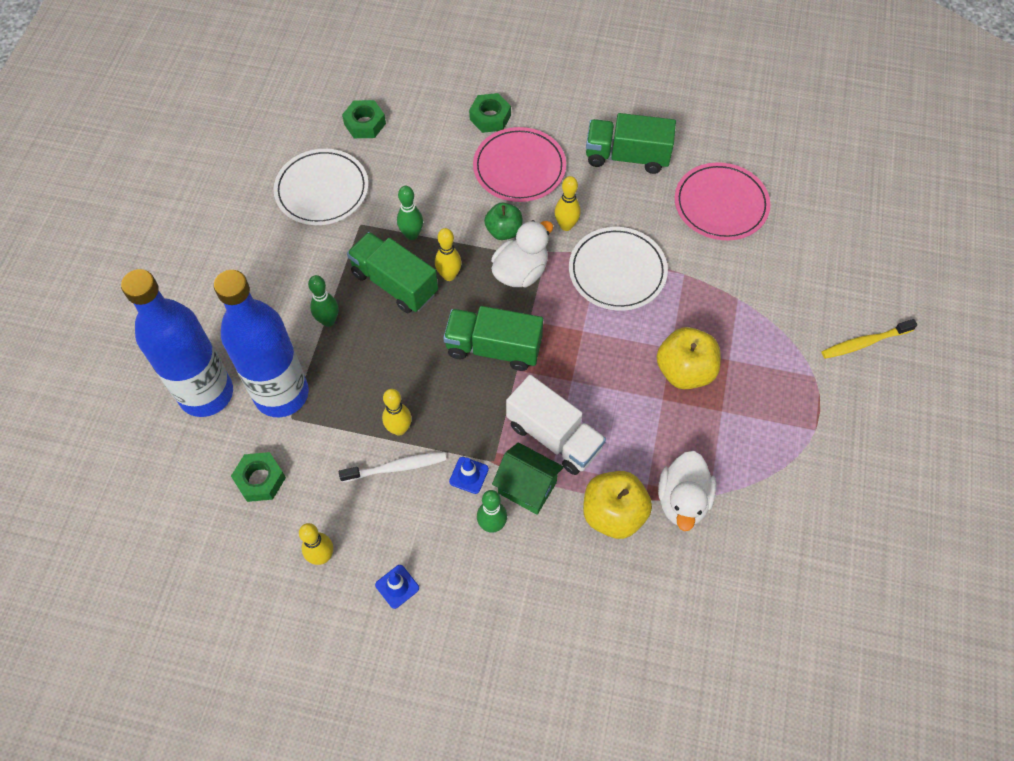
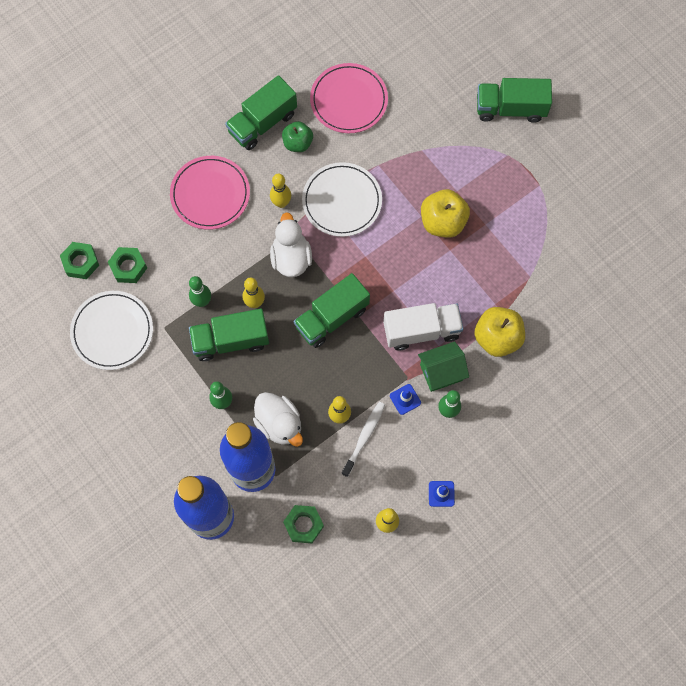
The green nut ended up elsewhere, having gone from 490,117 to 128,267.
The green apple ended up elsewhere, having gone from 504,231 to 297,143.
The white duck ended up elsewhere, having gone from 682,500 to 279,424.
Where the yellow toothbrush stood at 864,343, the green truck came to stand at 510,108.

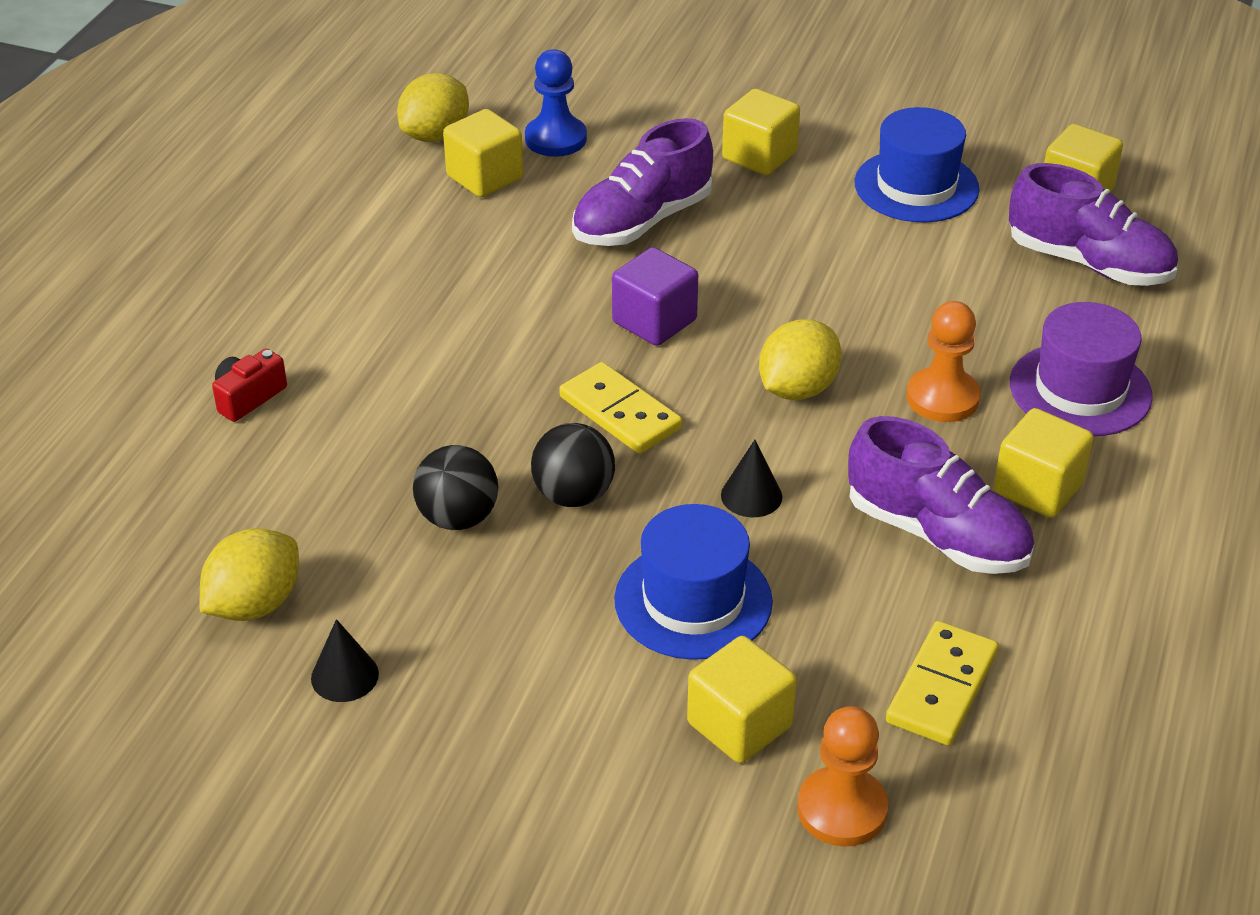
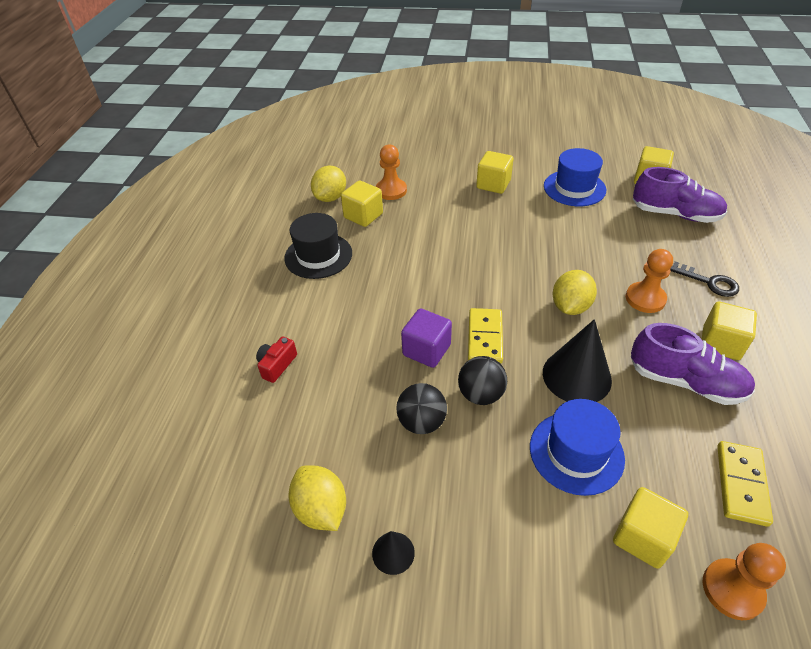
The yellow lemon at 254,604 ended up facing another way, 60 degrees counterclockwise from before.
What was the blue pawn at 555,139 turned into the orange pawn at 391,190.
The yellow domino at 620,413 ended up facing another way, 60 degrees clockwise from before.
The second view lost the purple shoe at 642,221.
The purple cube ended up elsewhere, having gone from 654,321 to 426,350.
The size of the black cone at 751,495 changed by a factor of 1.97.
Where the purple hat stood at 1080,390, the black key came to stand at 709,282.
The second view gained the black hat at 318,255.

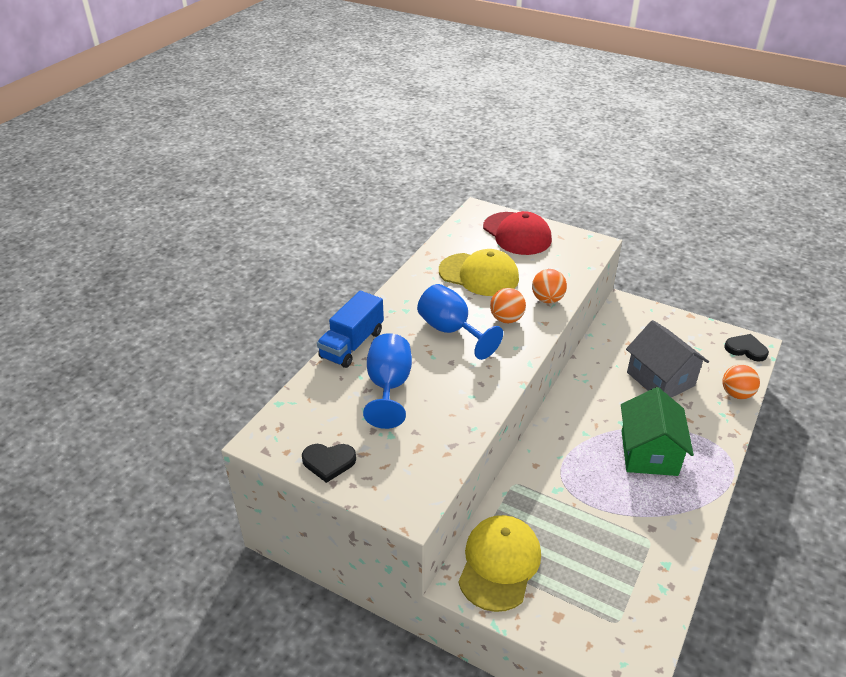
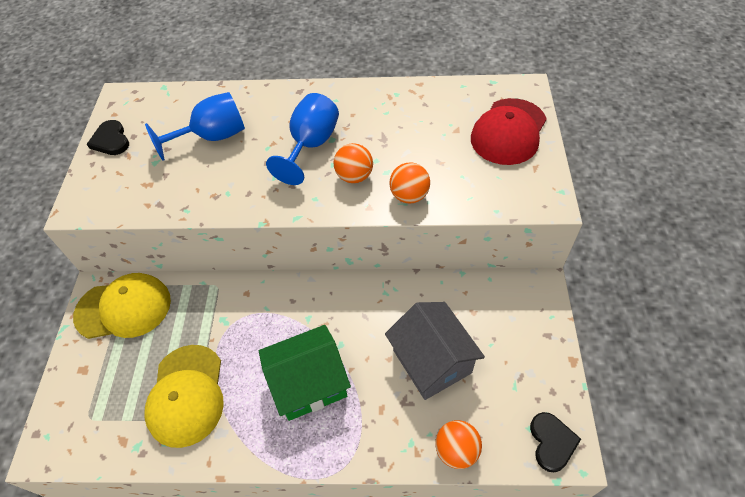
The second view lost the blue truck at 352,344.
The yellow cap ended up elsewhere, having gone from 479,275 to 186,395.
The grey house at 660,379 ended up facing another way, 60 degrees counterclockwise from before.

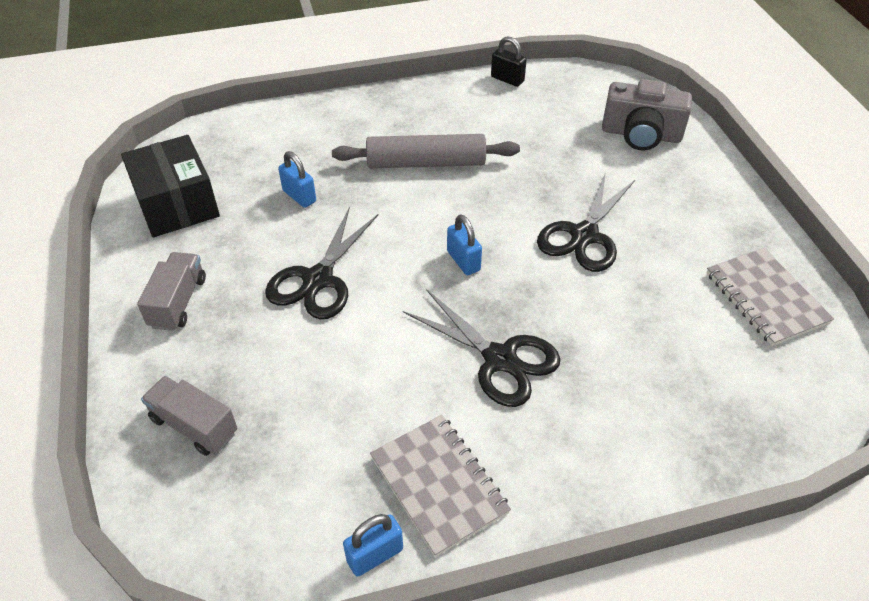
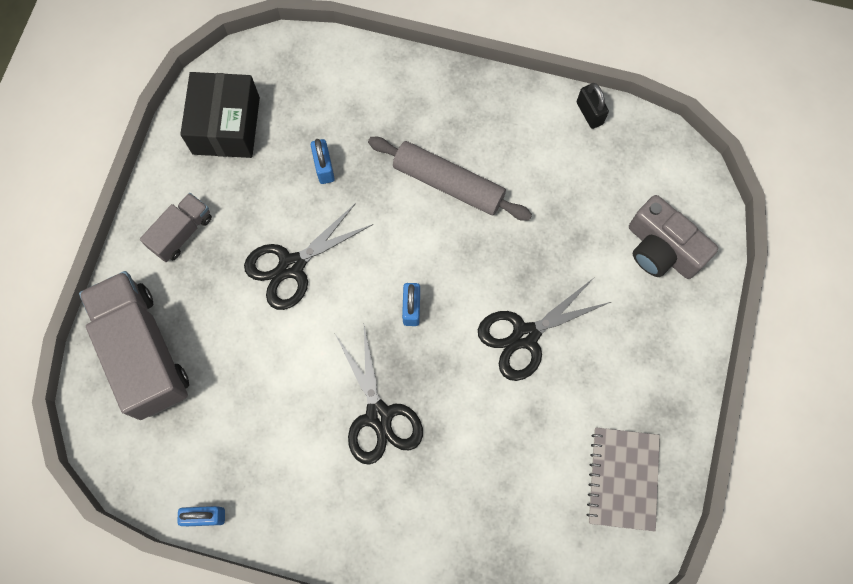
The size of the grey truck at 194,426 changed by a factor of 1.92.
The second view lost the grey notebook at 439,485.

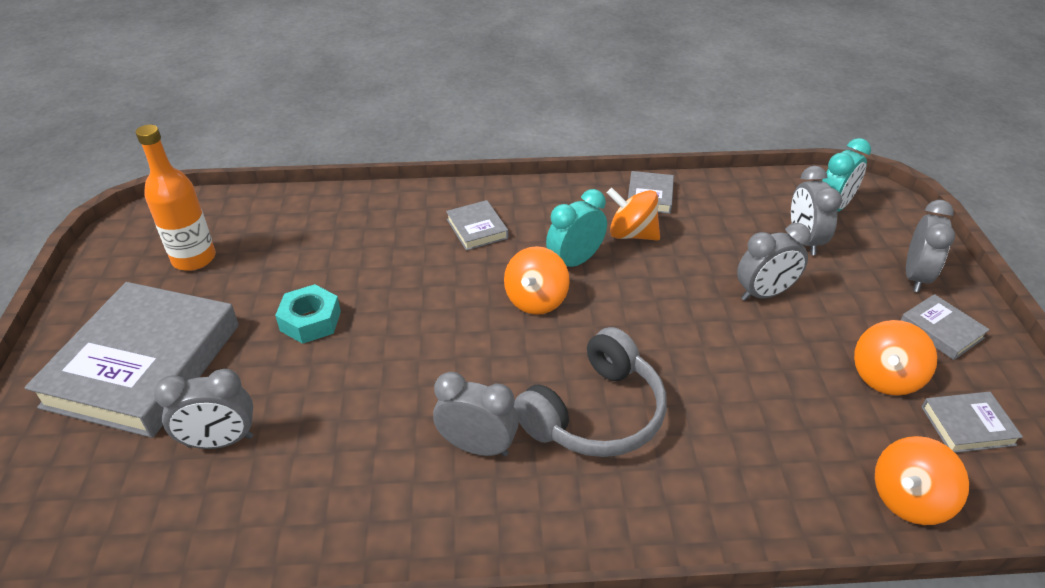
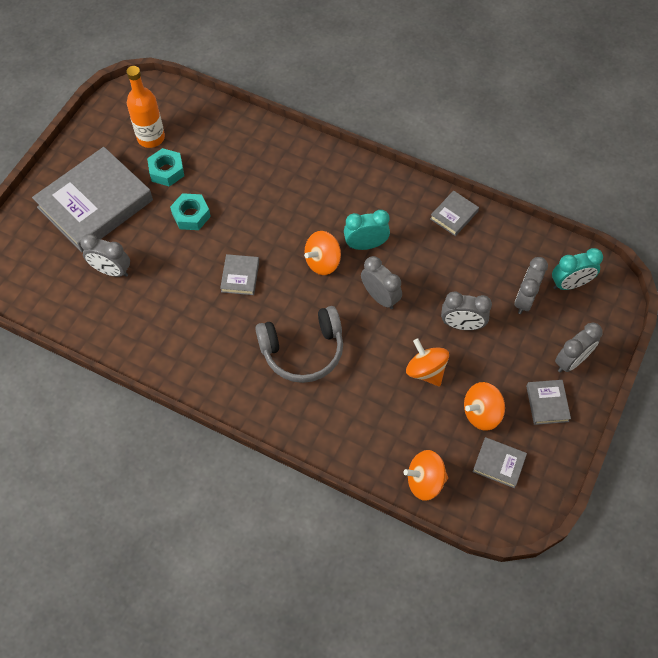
The grey clock ended up elsewhere, having gone from 477,447 to 380,297.
The grey book ended up elsewhere, having gone from 477,229 to 240,276.
The orange spinning top ended up elsewhere, having gone from 632,234 to 426,371.
The second view gained the turquoise nut at 166,171.

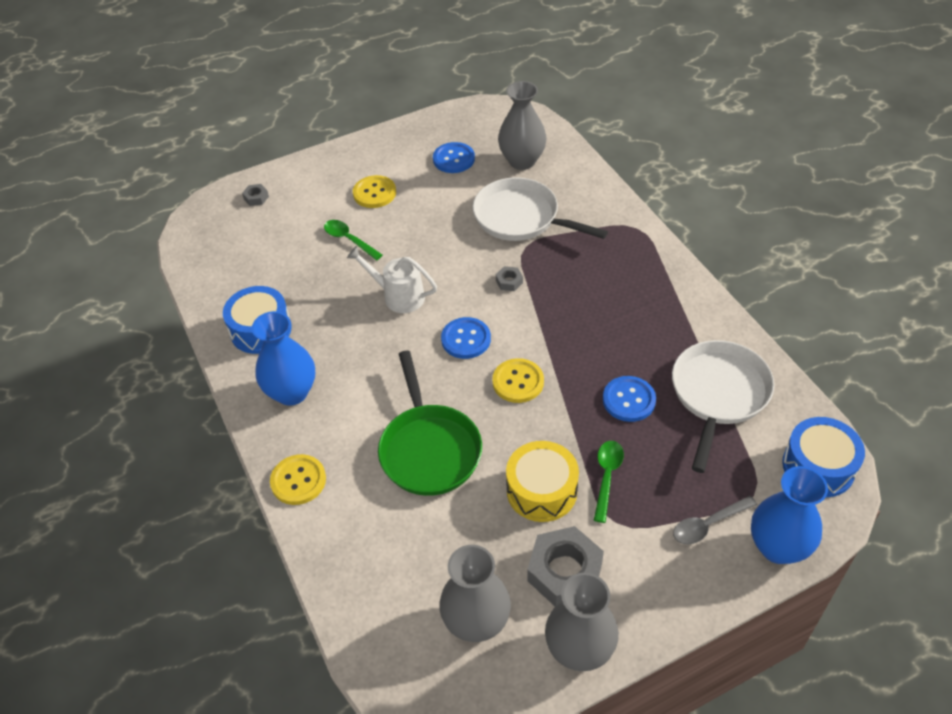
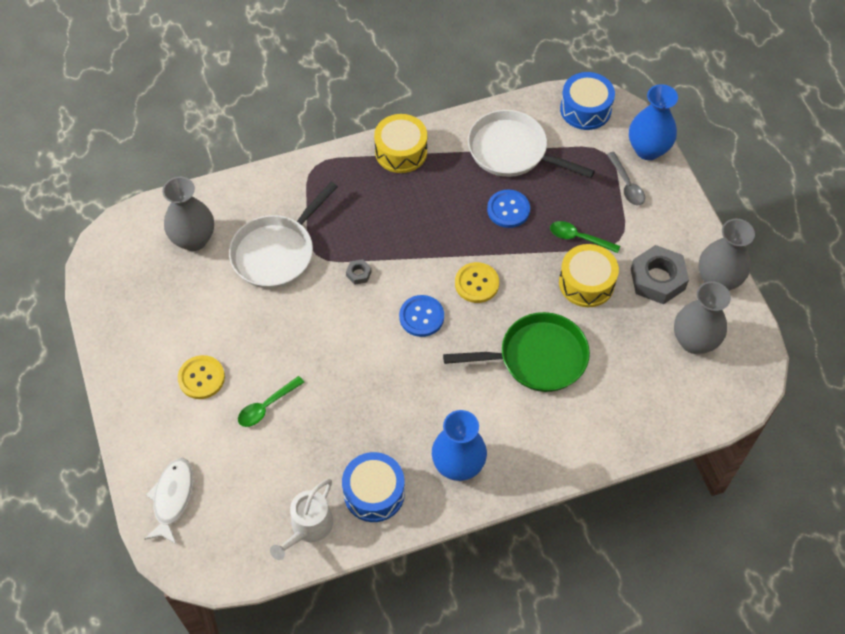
Where the grey nut stood at 256,198, the white fish came to stand at 172,498.
The second view lost the yellow button at 298,481.
The white watering can ended up elsewhere, having gone from 398,296 to 308,528.
The second view lost the blue button at 454,159.
The second view gained the yellow drum at 401,151.

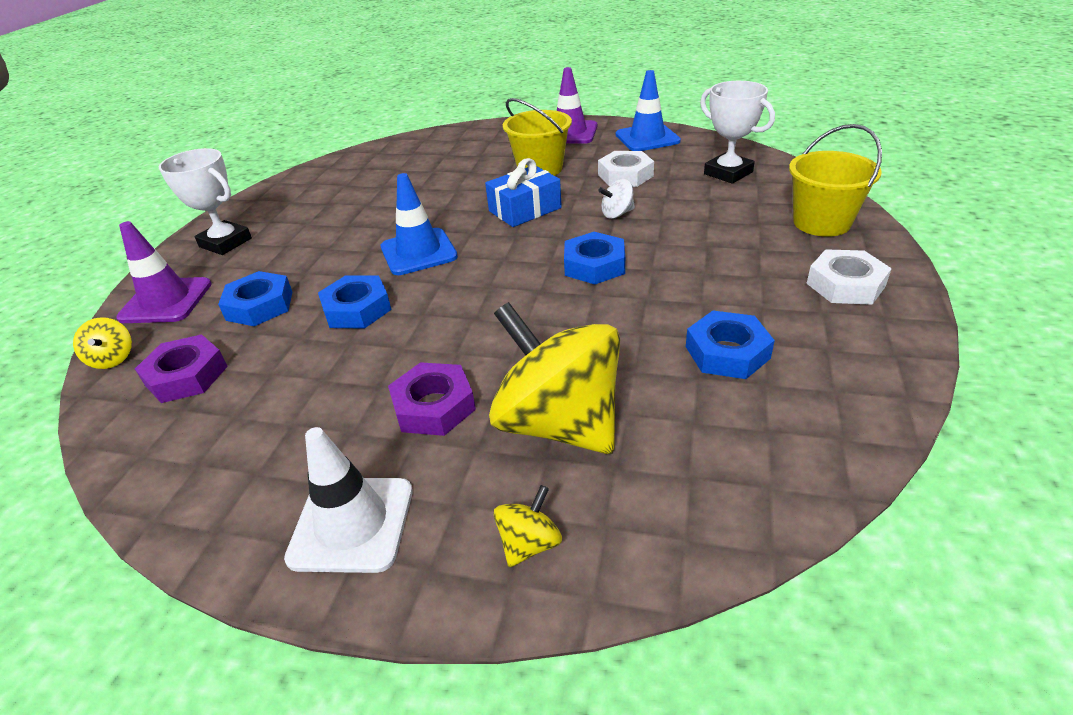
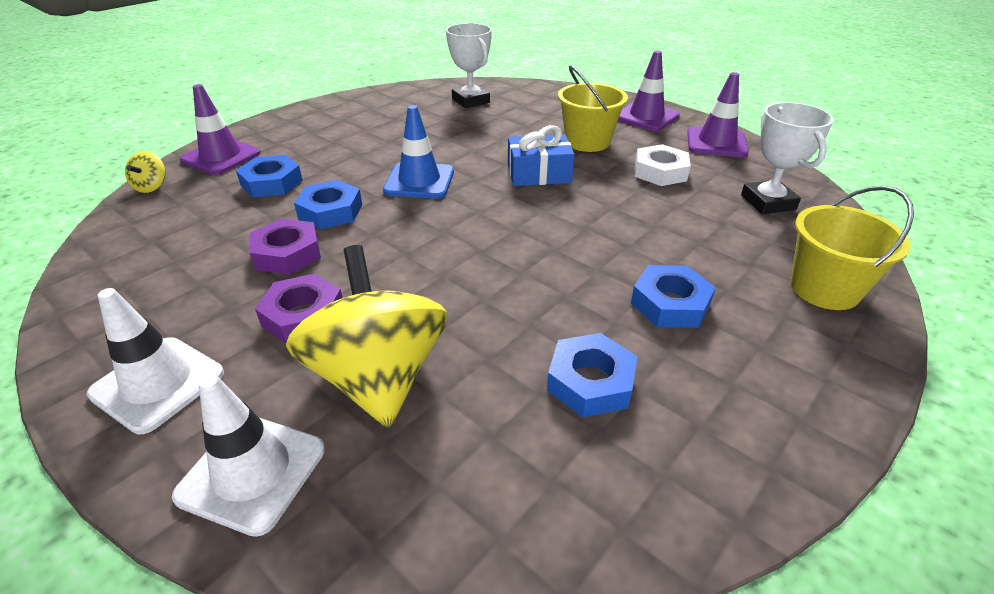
The purple nut ended up elsewhere, having gone from 186,376 to 287,253.
The white trophy ended up elsewhere, having gone from 225,243 to 470,101.
Where the yellow spinning top stood at 529,543, the white traffic cone came to stand at 252,472.
The blue nut ended up elsewhere, having gone from 594,265 to 670,304.
The second view lost the white spinning top at 617,214.
What was the blue traffic cone at 647,138 turned into the purple traffic cone at 716,143.
The second view lost the white nut at 845,285.

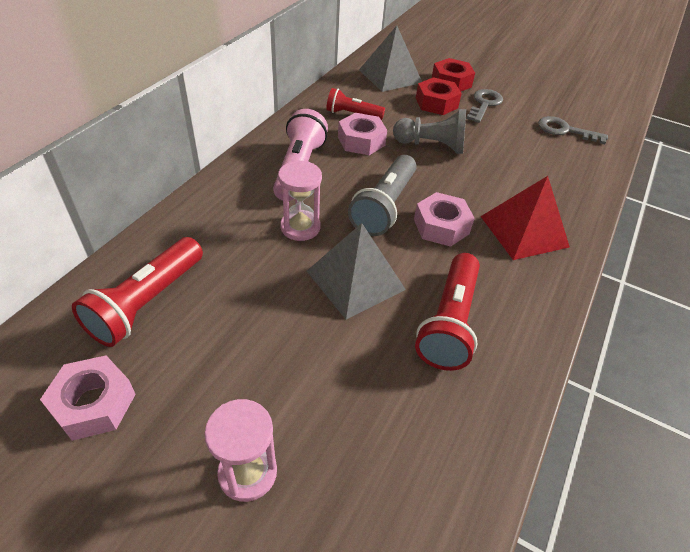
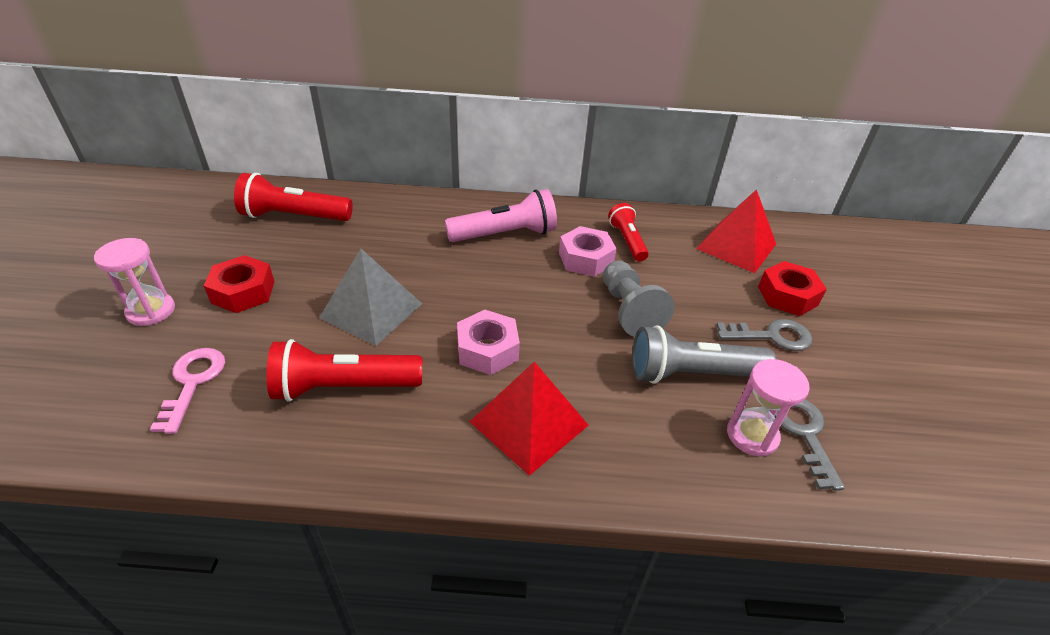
The second view lost the pink nut at 94,403.
The pink hourglass ended up elsewhere, having gone from 300,227 to 752,435.
The grey flashlight ended up elsewhere, having gone from 384,206 to 692,373.
What was the grey pyramid at 390,76 turned into the red pyramid at 736,246.
The red nut ended up elsewhere, having gone from 436,103 to 243,292.
The second view gained the pink key at 193,382.

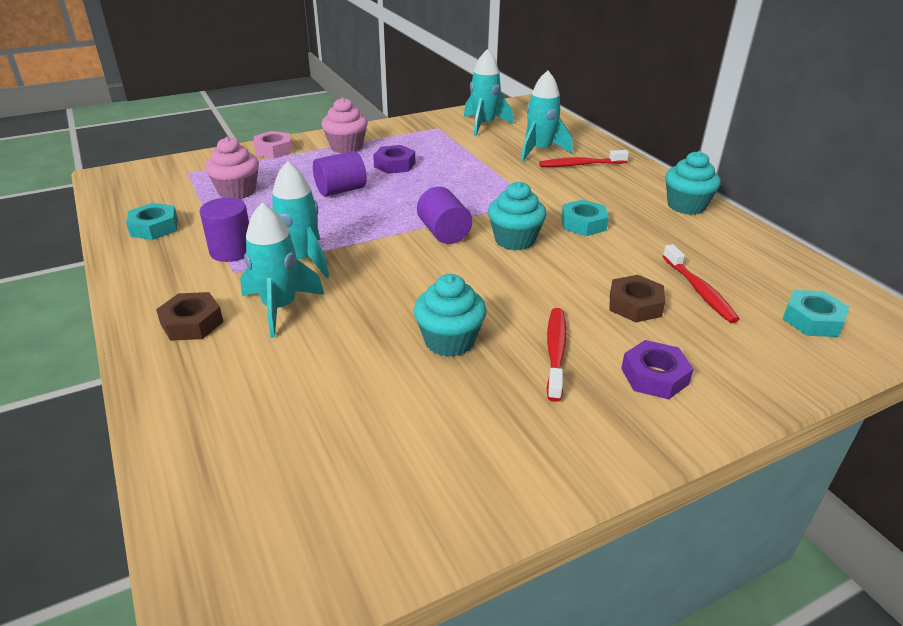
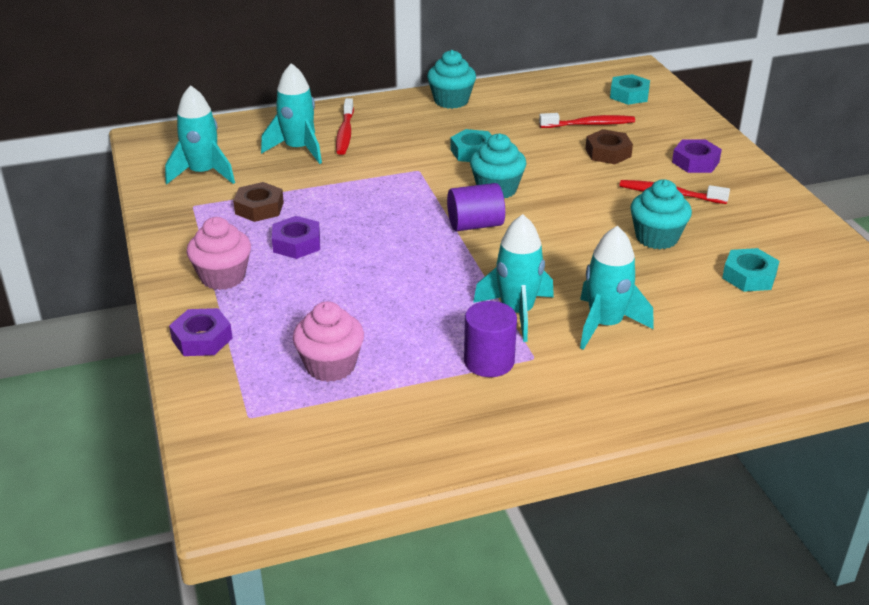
The turquoise nut ended up elsewhere, having gone from 154,227 to 749,276.
The brown nut ended up elsewhere, having gone from 192,323 to 259,208.
What was the pink nut at 273,150 turned into the purple nut at 202,339.
The second view lost the purple cylinder at 341,190.

